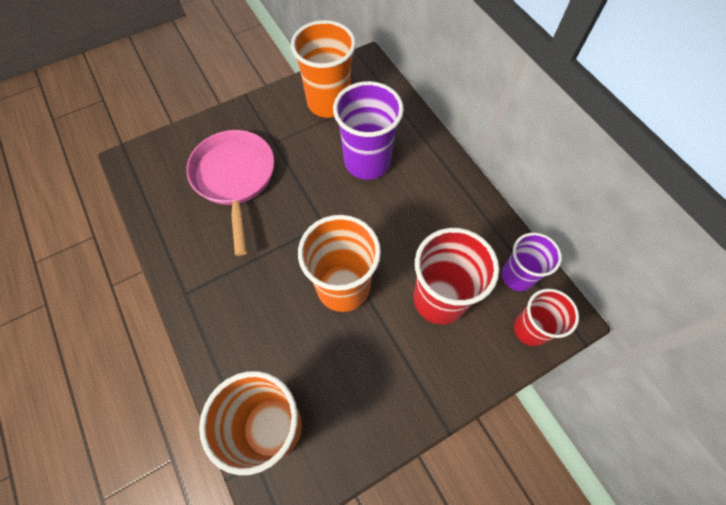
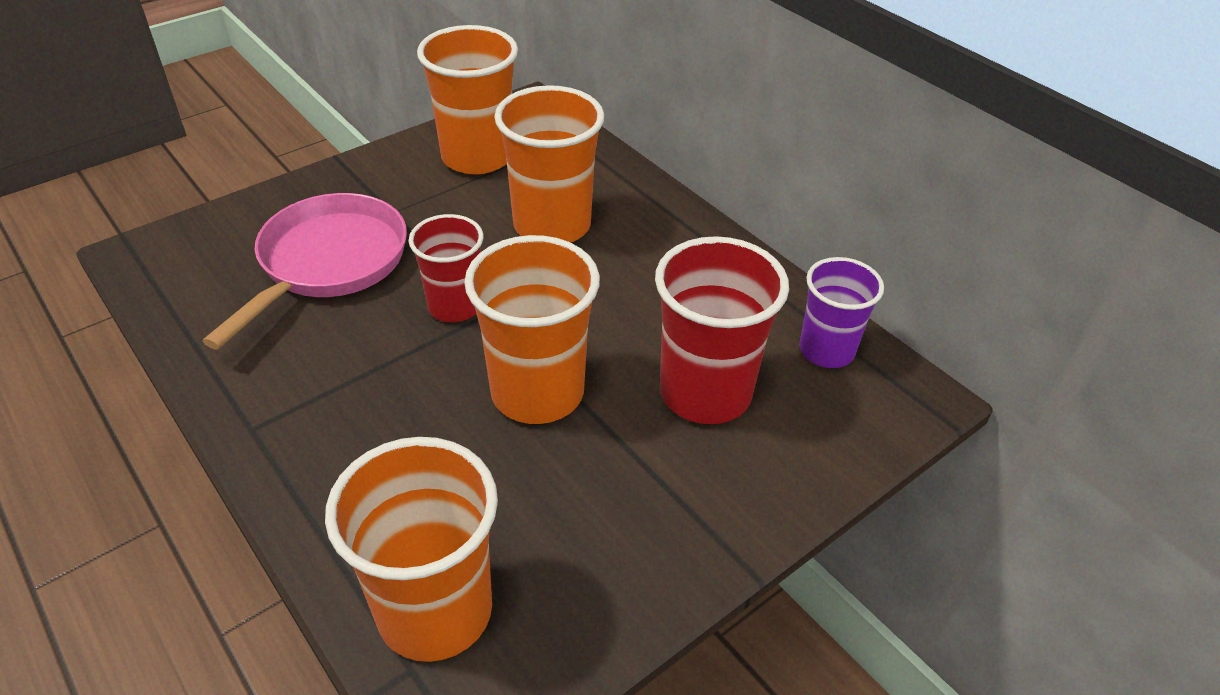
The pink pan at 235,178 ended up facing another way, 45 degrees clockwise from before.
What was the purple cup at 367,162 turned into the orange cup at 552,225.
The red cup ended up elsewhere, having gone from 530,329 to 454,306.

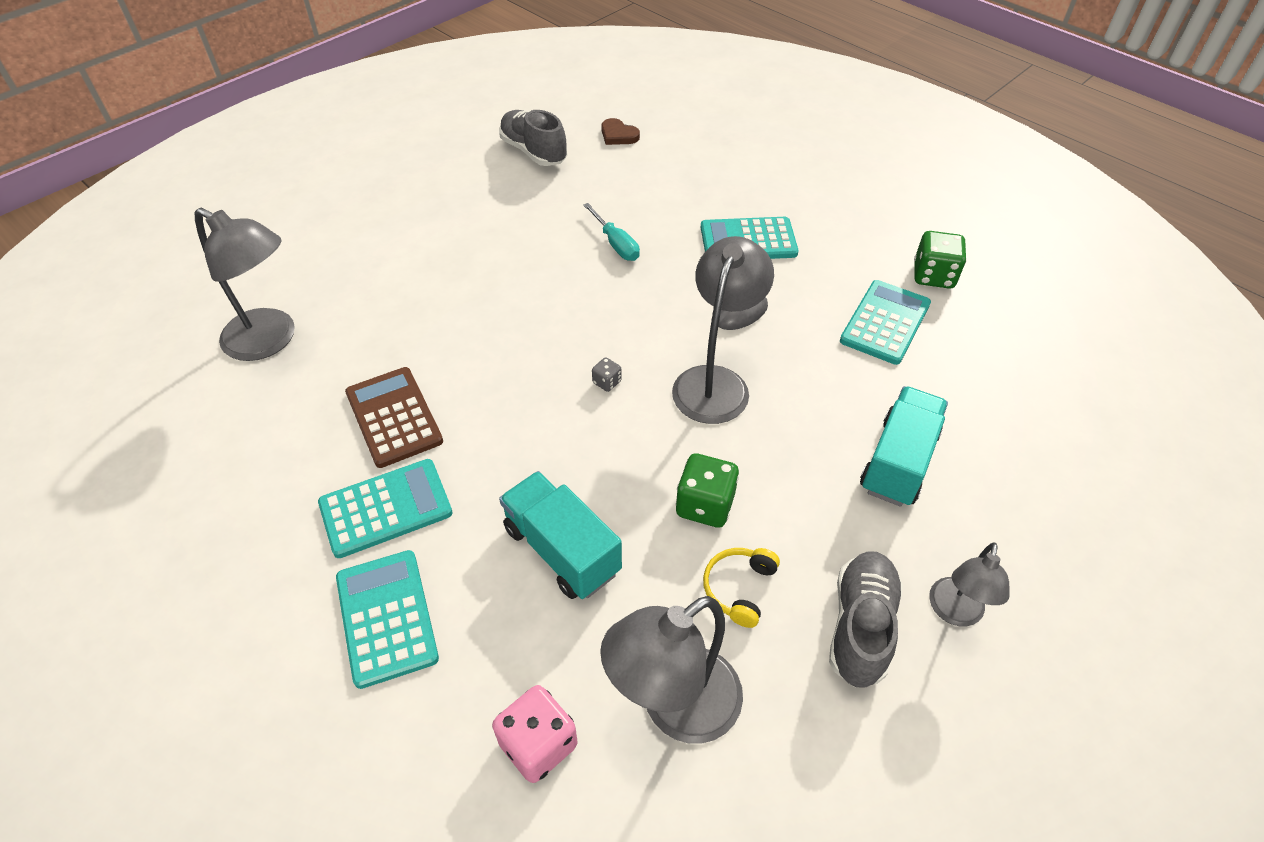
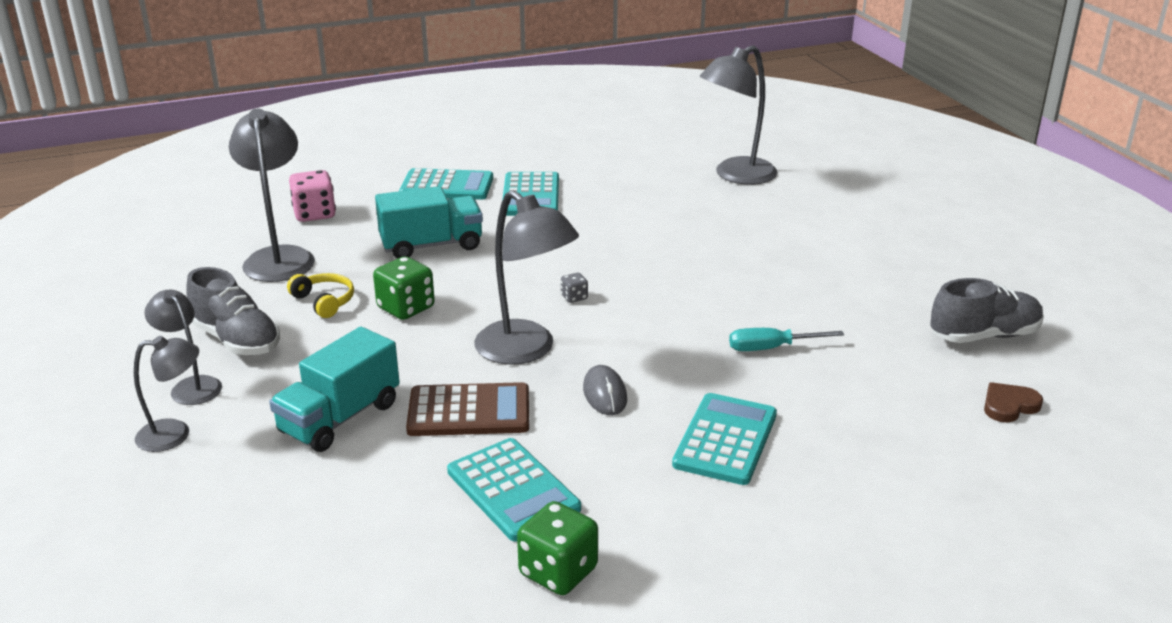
The brown calculator ended up elsewhere, having gone from 393,417 to 469,411.
The turquoise truck at 898,462 ended up facing another way, 75 degrees clockwise from before.
The second view gained the grey lamp at 175,434.

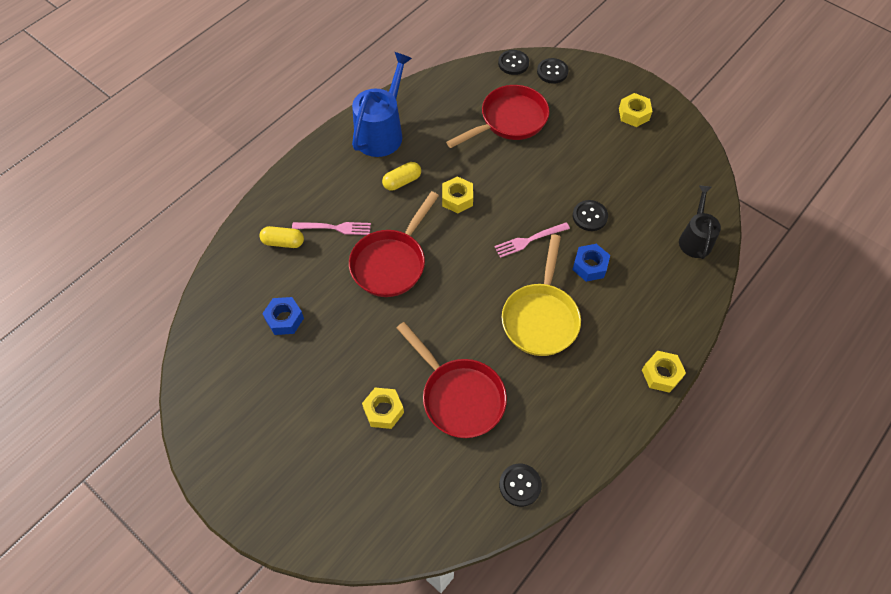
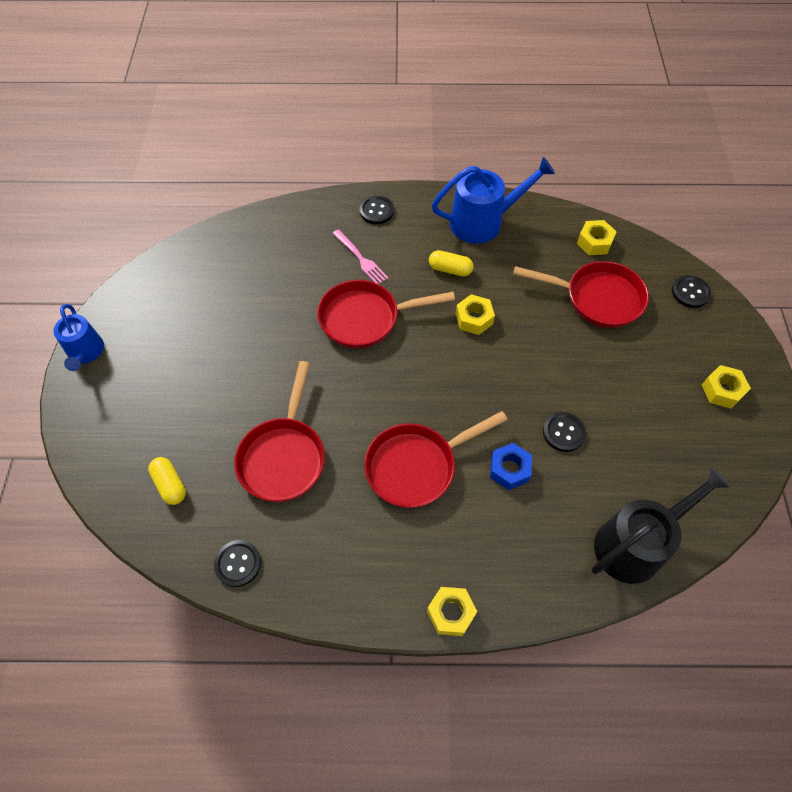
The yellow capsule ended up elsewhere, having gone from 283,242 to 170,485.
The second view lost the blue nut at 284,319.
The yellow nut ended up elsewhere, having gone from 383,411 to 594,242.
The second view lost the pink fork at 529,240.
The black button ended up elsewhere, having gone from 513,63 to 376,211.
What was the yellow pan at 541,317 turned into the red pan at 417,466.
The size of the black watering can at 695,239 changed by a factor of 1.57.
The second view gained the blue watering can at 86,352.

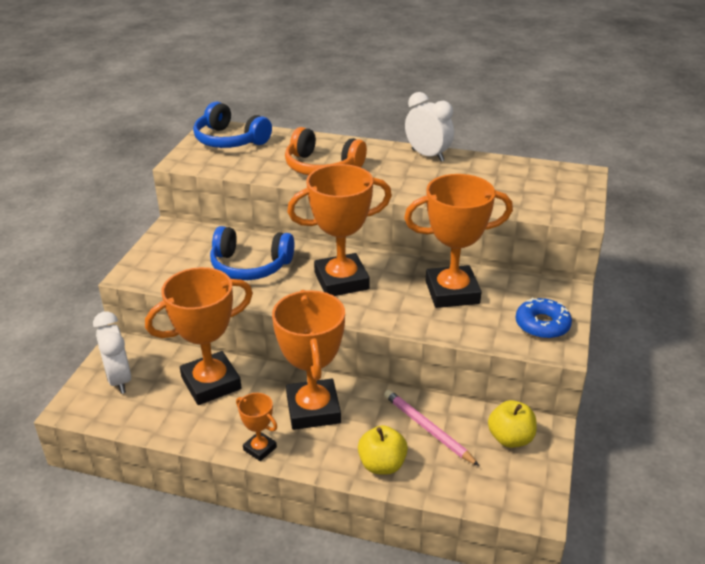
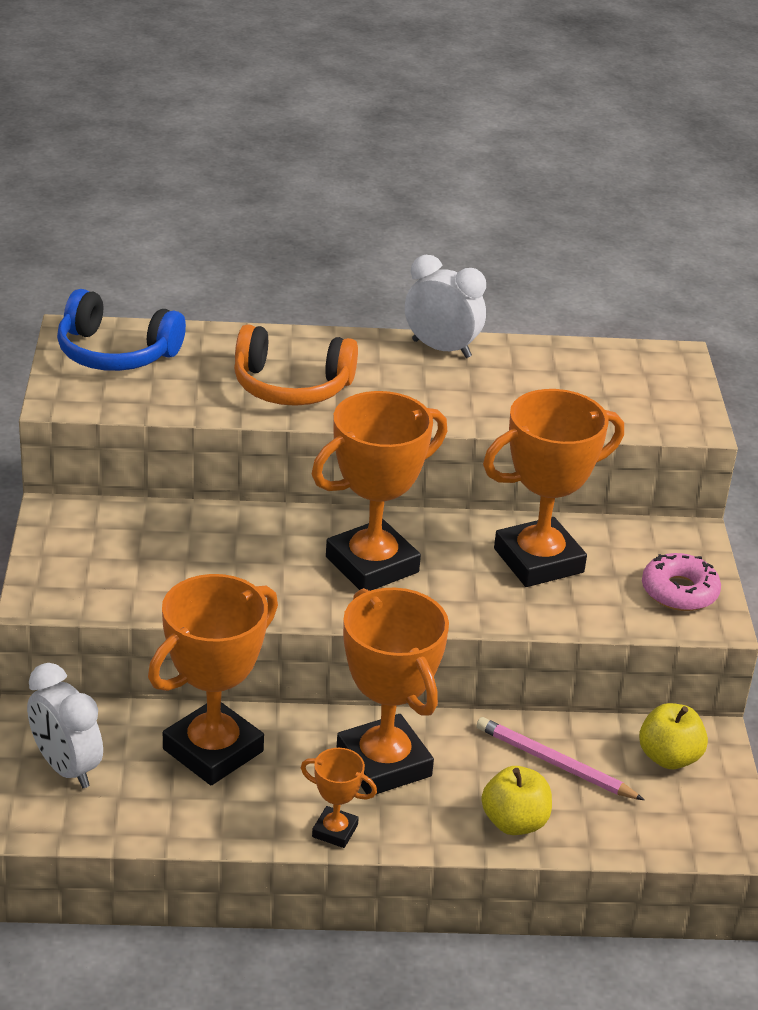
The second view lost the blue headphones at 250,266.
What was the blue donut at 542,325 turned into the pink donut at 679,591.

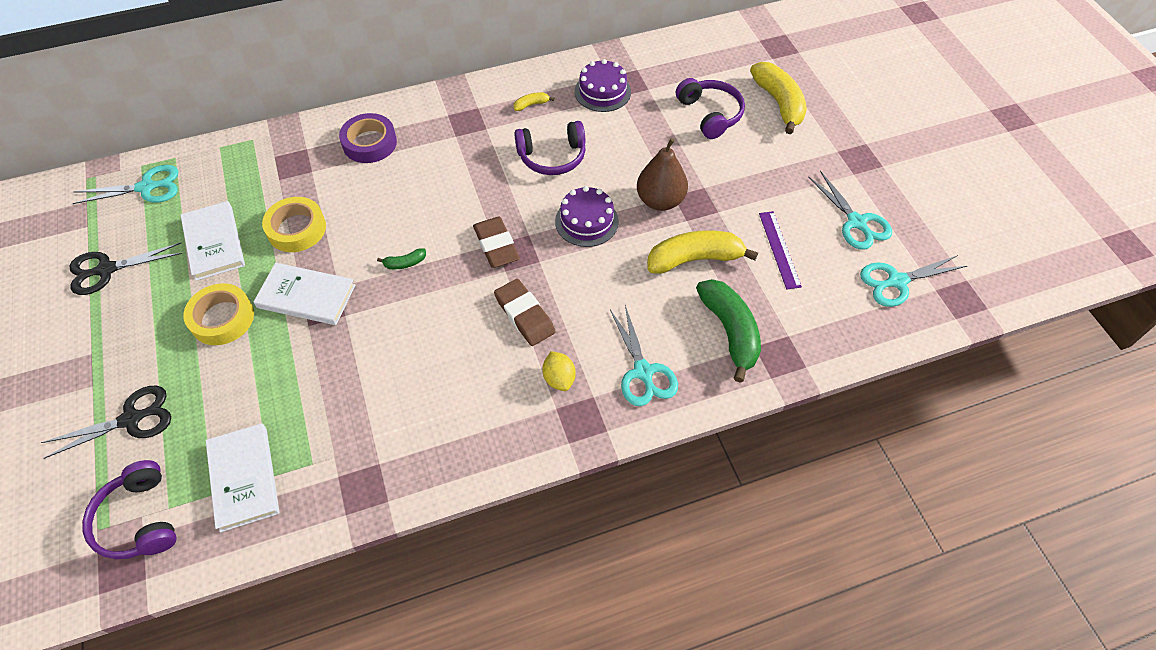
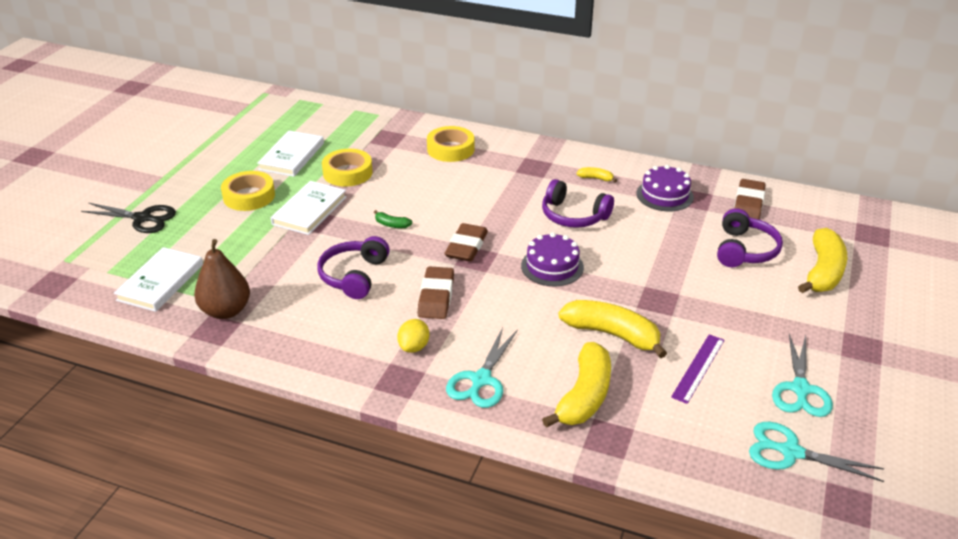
The second view lost the black scissors at 106,270.
The second view lost the turquoise scissors at 147,187.
The purple headphones ended up elsewhere, having gone from 139,519 to 354,276.
The white book at 306,296 ended up facing another way, 60 degrees clockwise from before.
What was the purple tape at 369,143 turned into the yellow tape at 450,149.
The brown pear ended up elsewhere, having gone from 660,201 to 226,311.
What was the green banana at 730,331 turned into the yellow banana at 584,396.
The second view gained the brown eraser at 748,204.

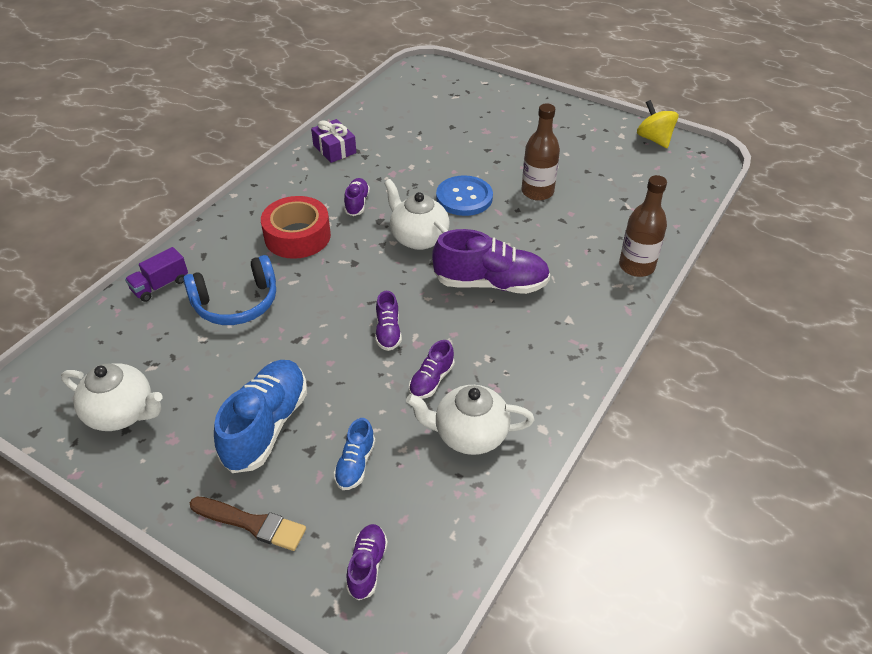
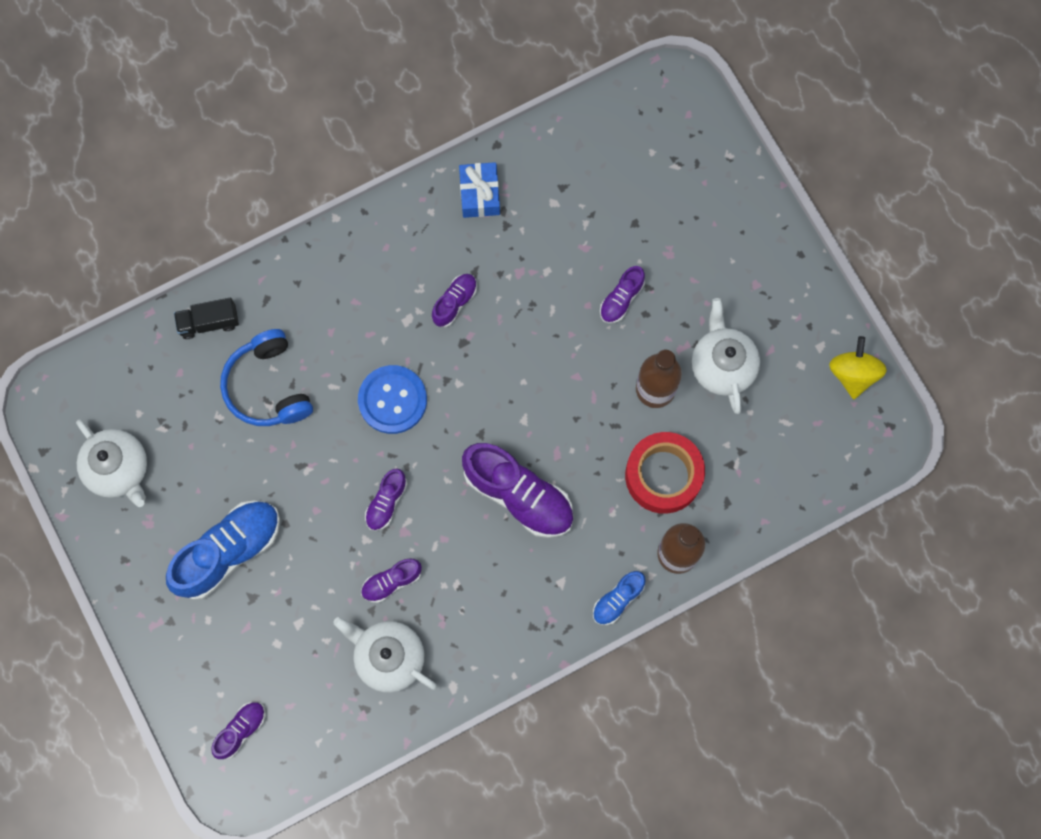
What was the purple truck at 160,285 turned into the black truck at 209,322.
The blue headphones at 236,303 ended up facing another way, 60 degrees clockwise from before.
The second view lost the brown brush at 252,523.
The red tape ended up elsewhere, having gone from 297,236 to 663,475.
What was the purple gift at 334,149 turned into the blue gift at 479,194.
The blue shoe ended up elsewhere, having gone from 355,464 to 618,600.
The white teapot ended up elsewhere, having gone from 418,238 to 722,365.
The blue button ended up elsewhere, having gone from 464,197 to 392,400.
The second view gained the purple shoe at 621,299.

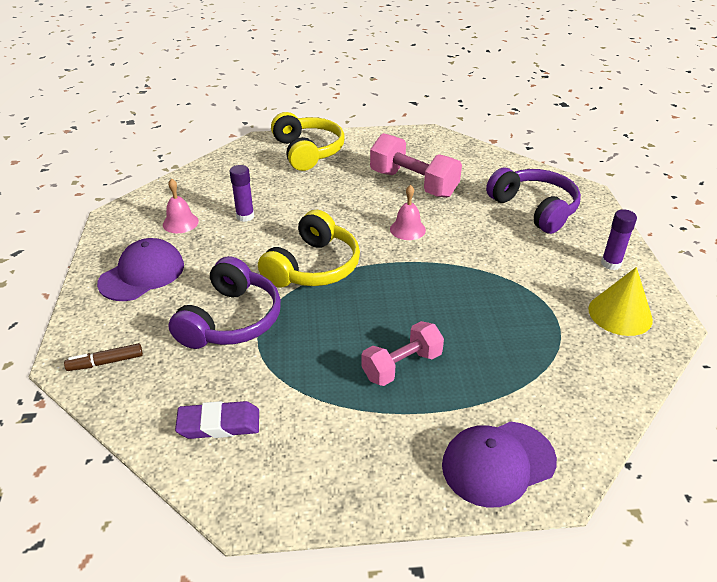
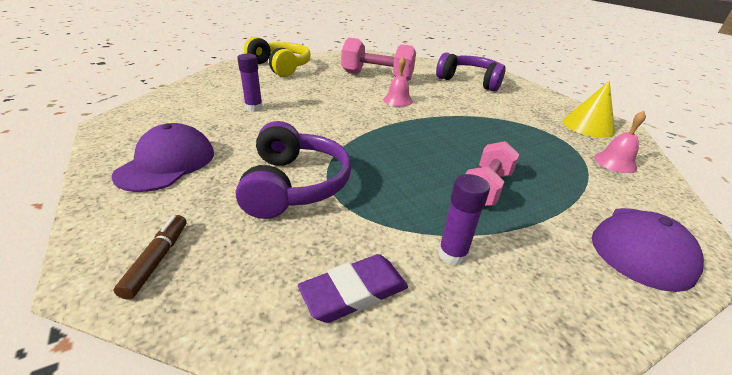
The brown marker at 106,362 ended up facing another way, 135 degrees clockwise from before.
The pink bell ended up elsewhere, having gone from 180,223 to 615,162.
The second view lost the yellow headphones at 313,267.
The purple glue stick ended up elsewhere, having gone from 611,264 to 452,254.

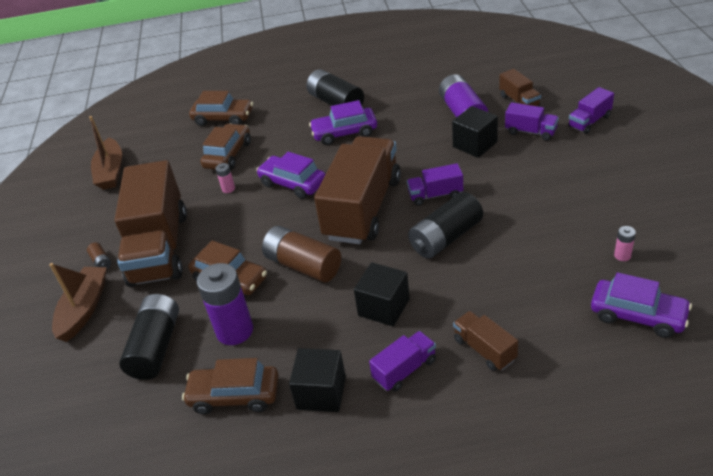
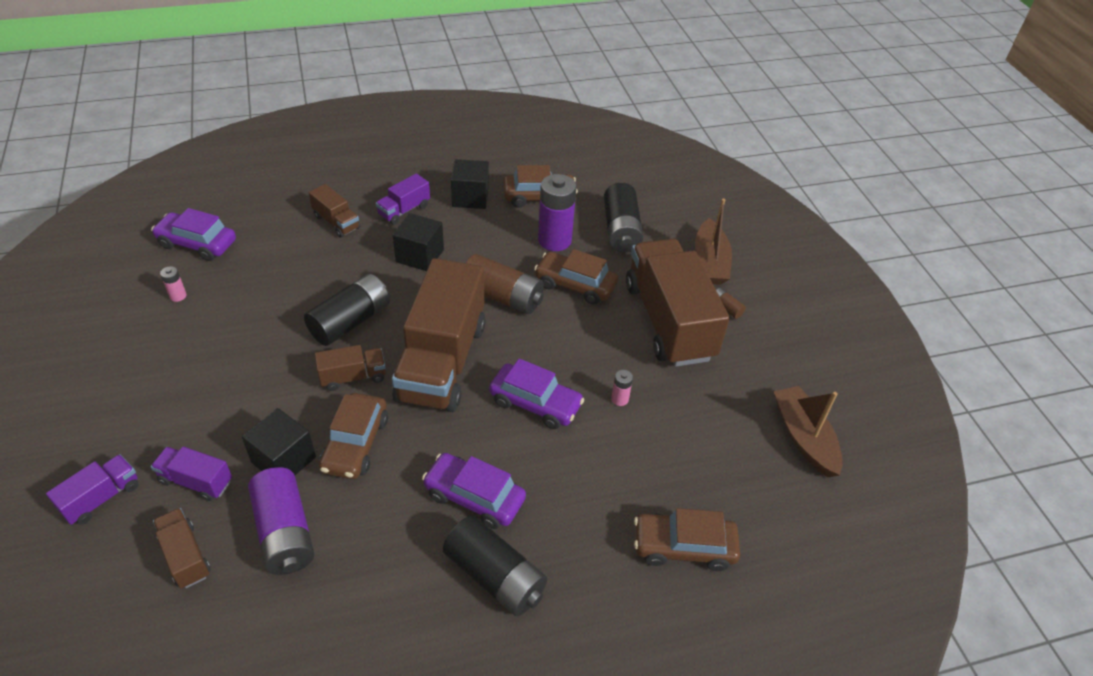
The brown car ended up elsewhere, having gone from 228,155 to 355,444.
The purple car at 344,133 ended up facing another way, 135 degrees counterclockwise from before.
What was the purple truck at 435,195 turned into the brown truck at 353,377.

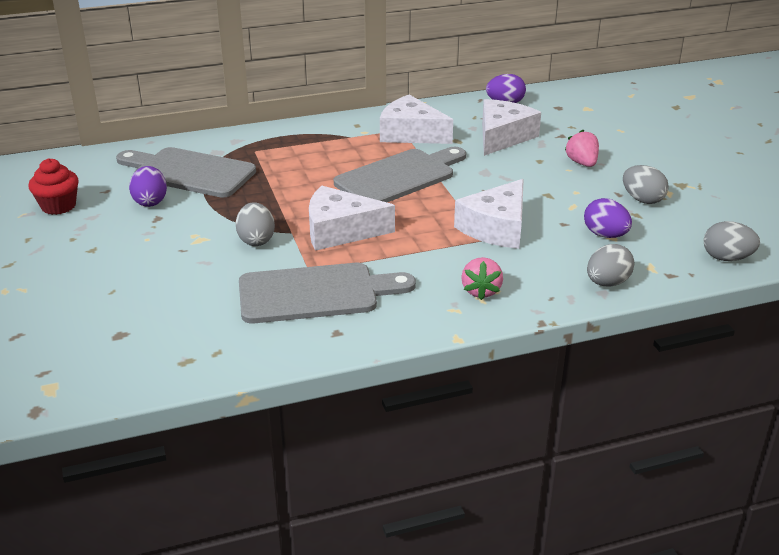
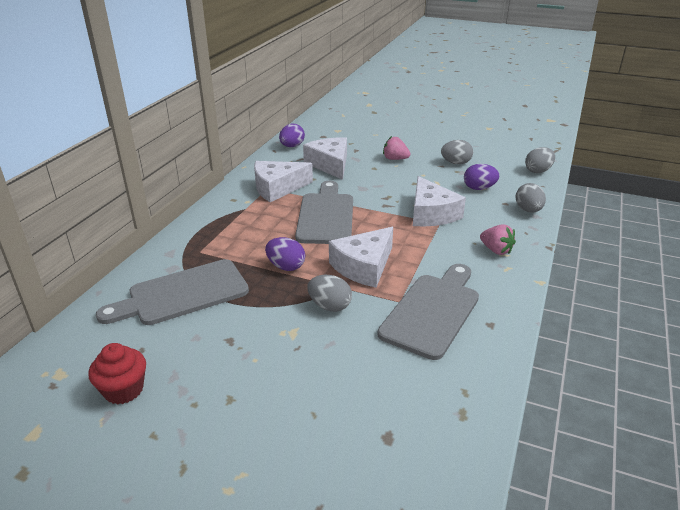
The purple egg ended up elsewhere, having gone from 150,201 to 286,266.

